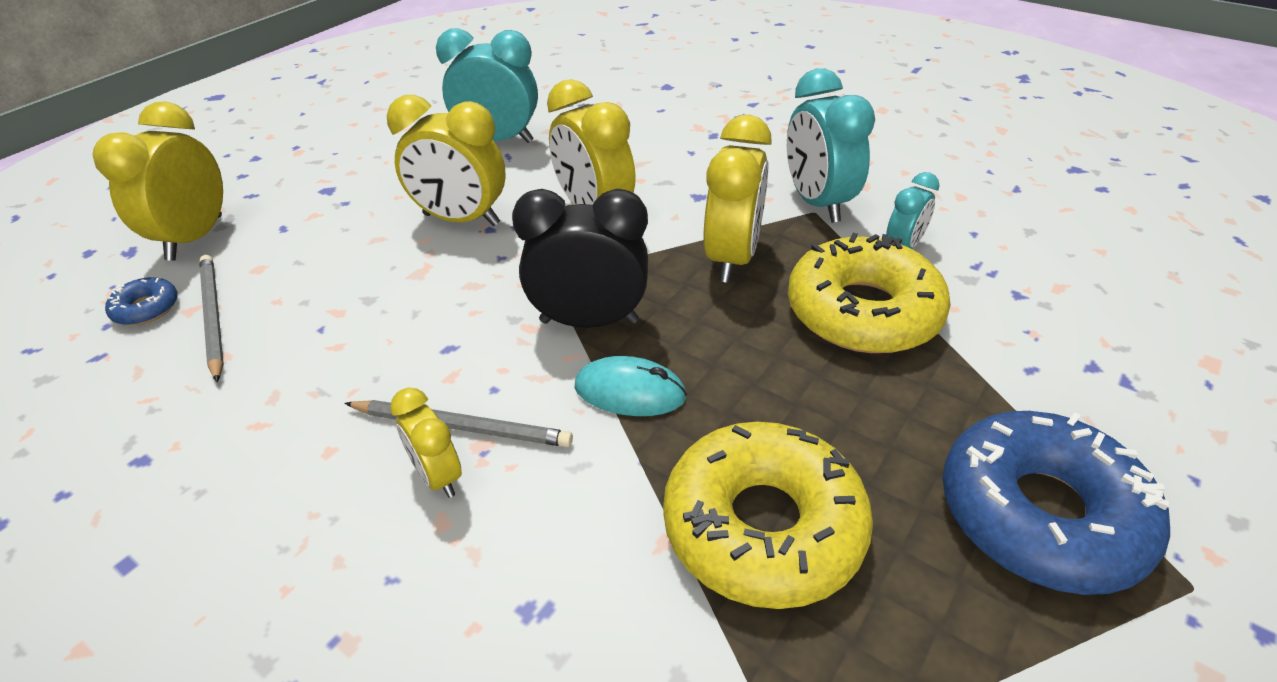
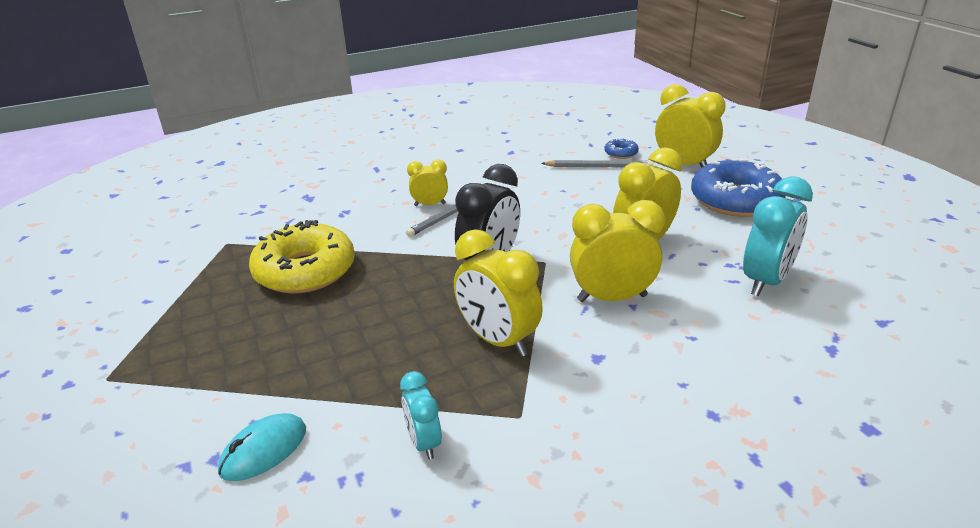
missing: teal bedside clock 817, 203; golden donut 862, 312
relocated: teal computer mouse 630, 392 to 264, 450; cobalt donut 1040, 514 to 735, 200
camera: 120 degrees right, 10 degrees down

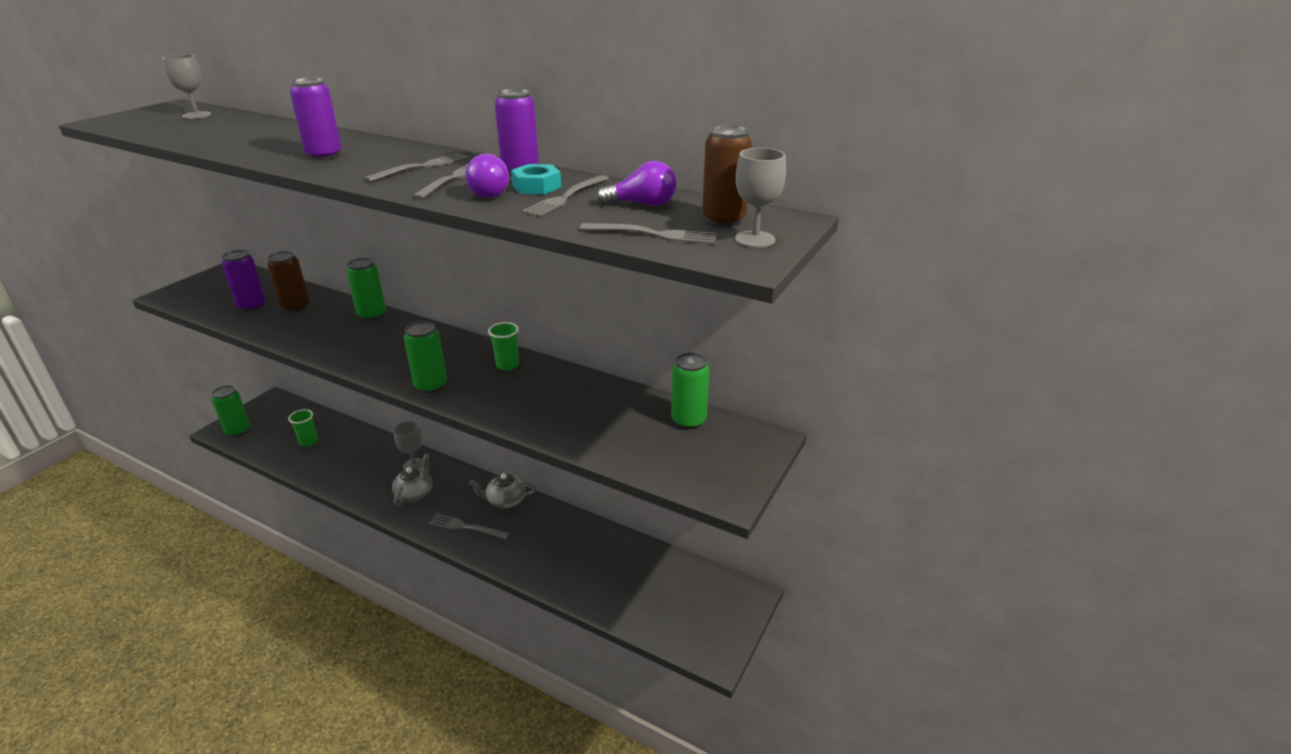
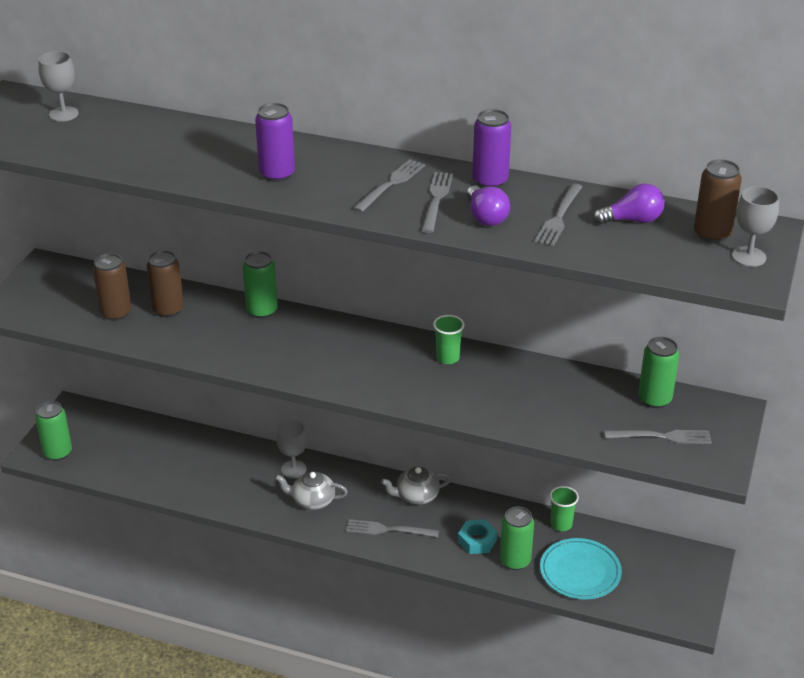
appeared: teal plate 580, 572
relocated: teal hexagon nut 536, 186 to 477, 541; ash-grey fork 655, 234 to 663, 437; leaf-green soda can 431, 385 to 515, 561; leaf-green tumbler 308, 441 to 561, 524
colour: royal purple soda can 252, 306 to dark brown soda can 116, 313
spun: ash-grey teapot 415, 493 = 312, 500 90 degrees counterclockwise
camera: 10 degrees left, 5 degrees up

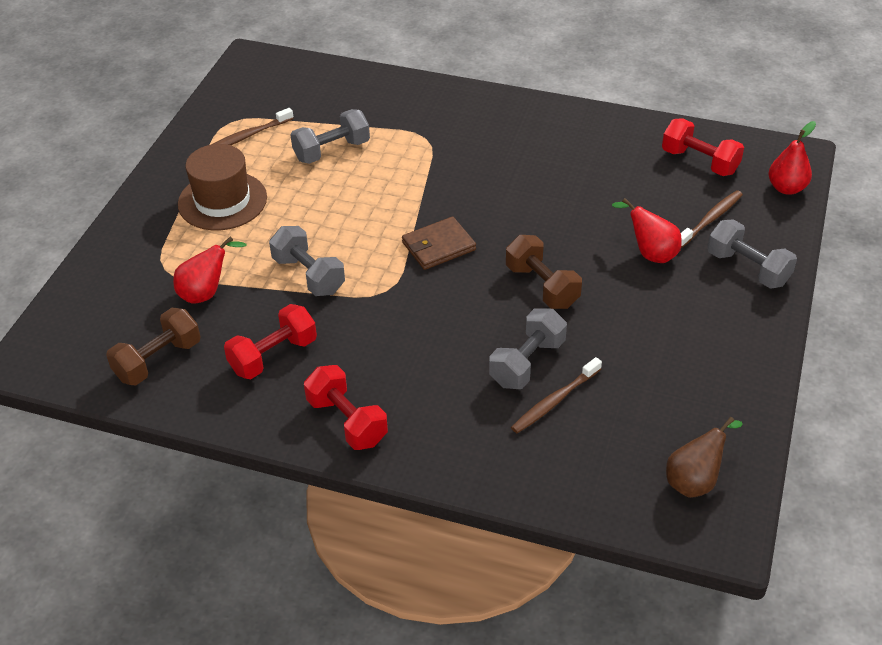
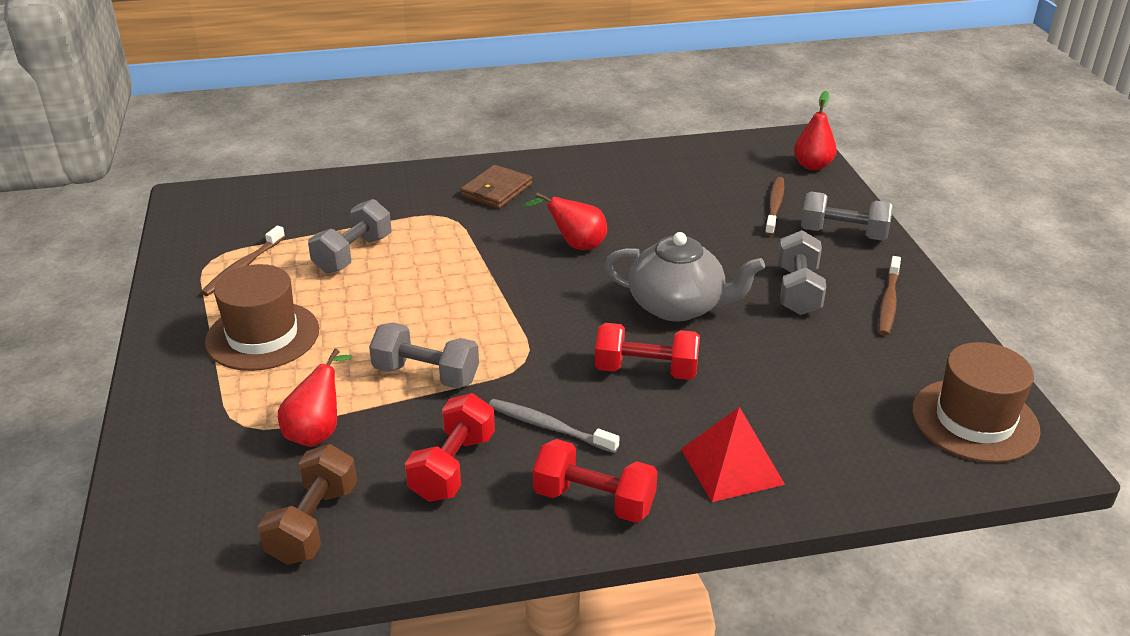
appeared: ash-grey dental brush 549, 427; scarlet solid pyramid 732, 466
relocated: scarlet hand weight 699, 162 to 646, 370; scarlet pear fruit 650, 253 to 575, 245; dark brown card wallet 438, 246 to 496, 190; ash-grey hand weight 527, 363 to 798, 291; dark brown dental brush 555, 401 to 888, 302
exchanged: dark brown hand weight 542, 286 to ash-grey teapot 678, 306; dark brown pear fruit 695, 480 to dark brown hat 974, 420
camera: 30 degrees left, 10 degrees down

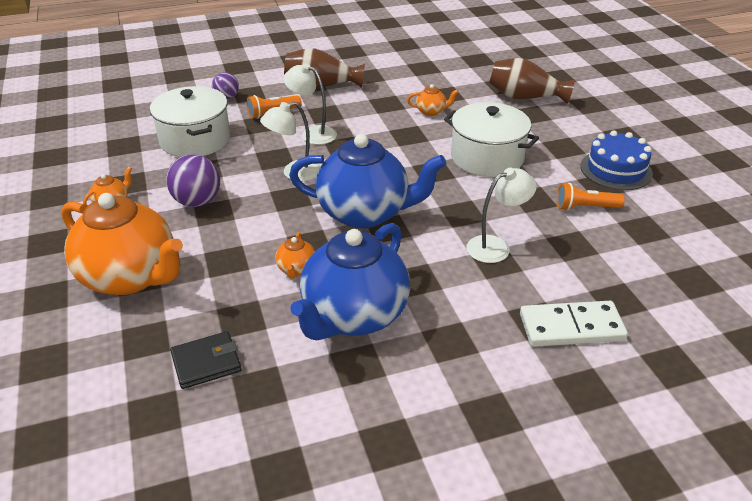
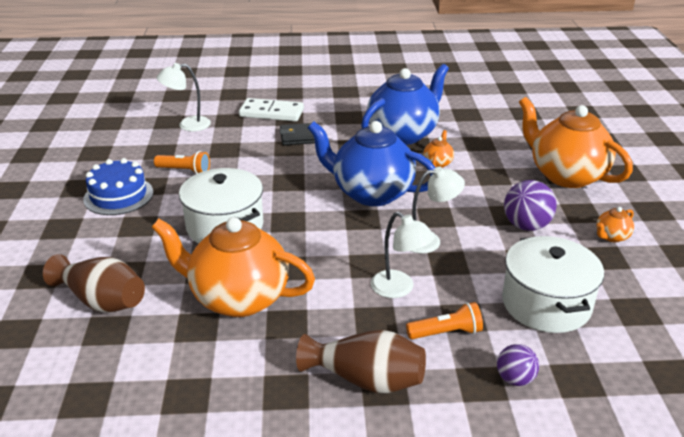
relocated: snow-white desk lamp 496, 246 to 187, 125; jet-black card wallet 206, 363 to 299, 137
size: bright orange teapot 431, 111 = 238, 298 x2.48
camera: 165 degrees left, 5 degrees down

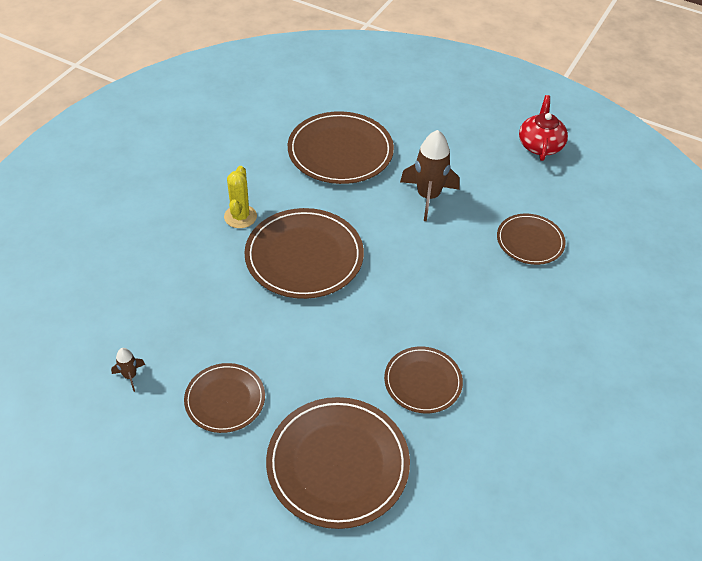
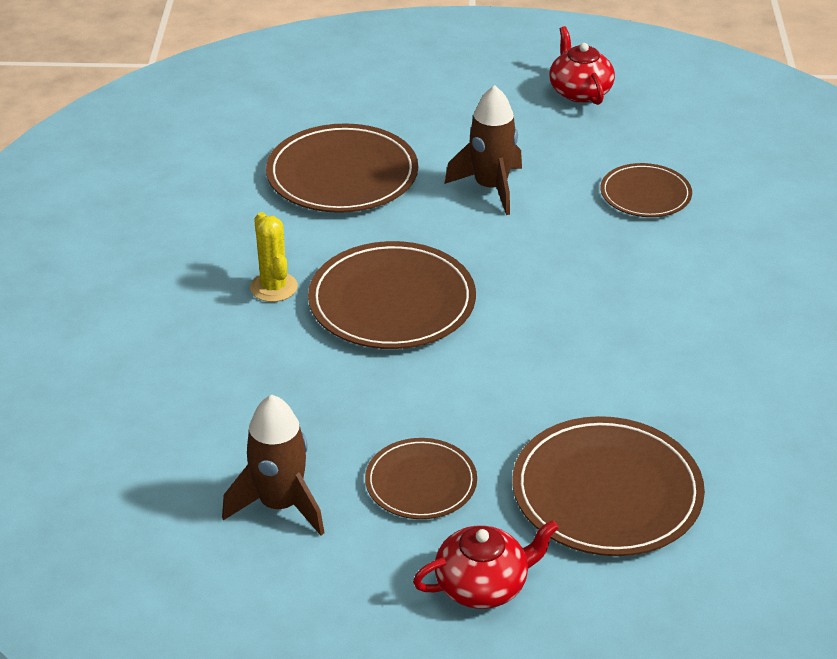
missing: dark brown plate 423, 381
appeared: scarlet teapot 483, 585
size: dark brown toy rocket 130, 376 = 280, 505 x2.15
camera: 25 degrees left, 10 degrees down

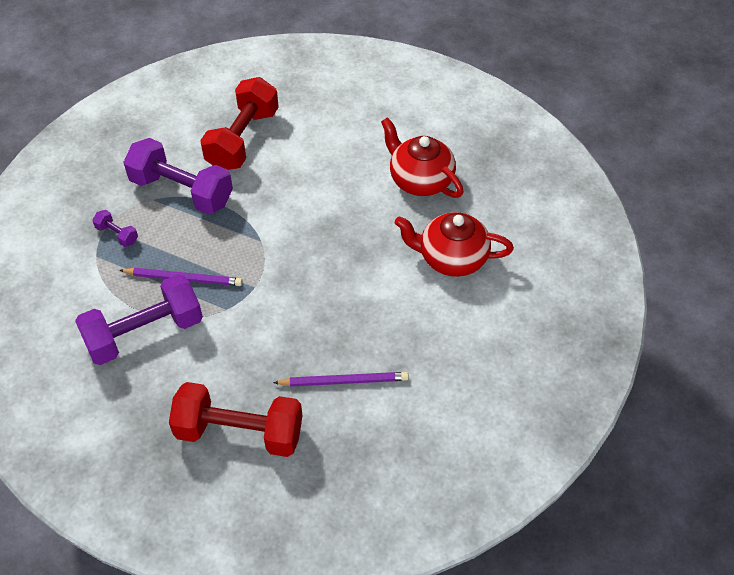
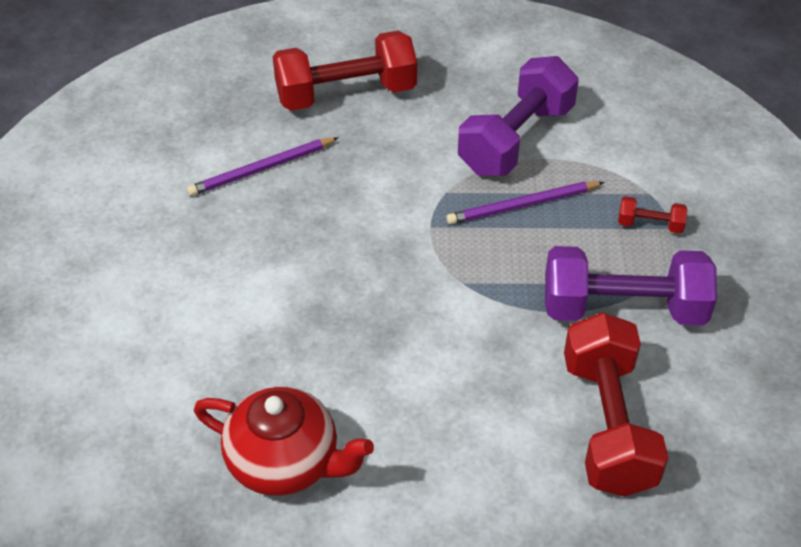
missing: scarlet teapot 451, 258
colour: royal purple hand weight 117, 234 to scarlet hand weight 650, 225
camera: 155 degrees right, 5 degrees down

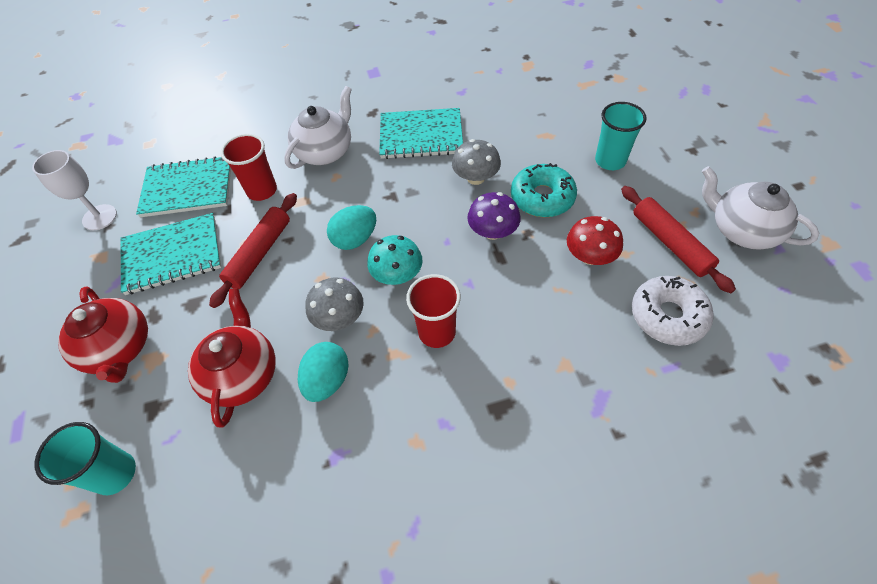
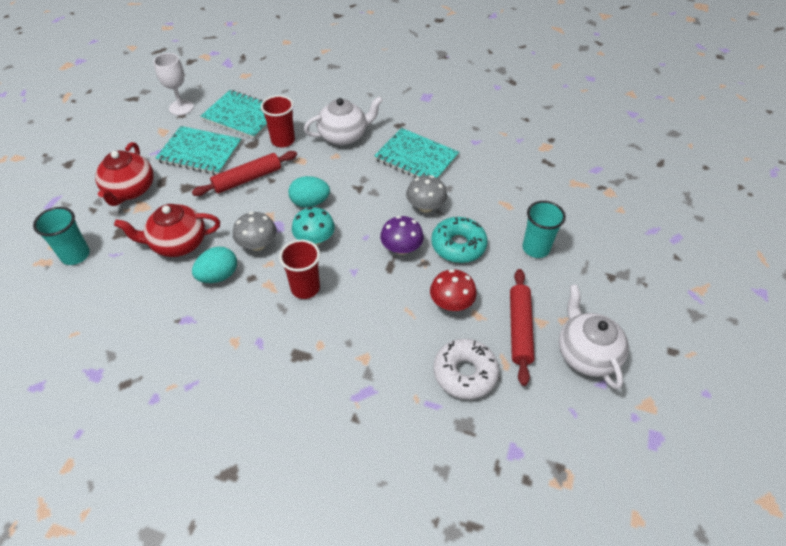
spun: scarlet teapot 243, 374 = 178, 243 135 degrees counterclockwise
camera: 30 degrees right, 5 degrees down

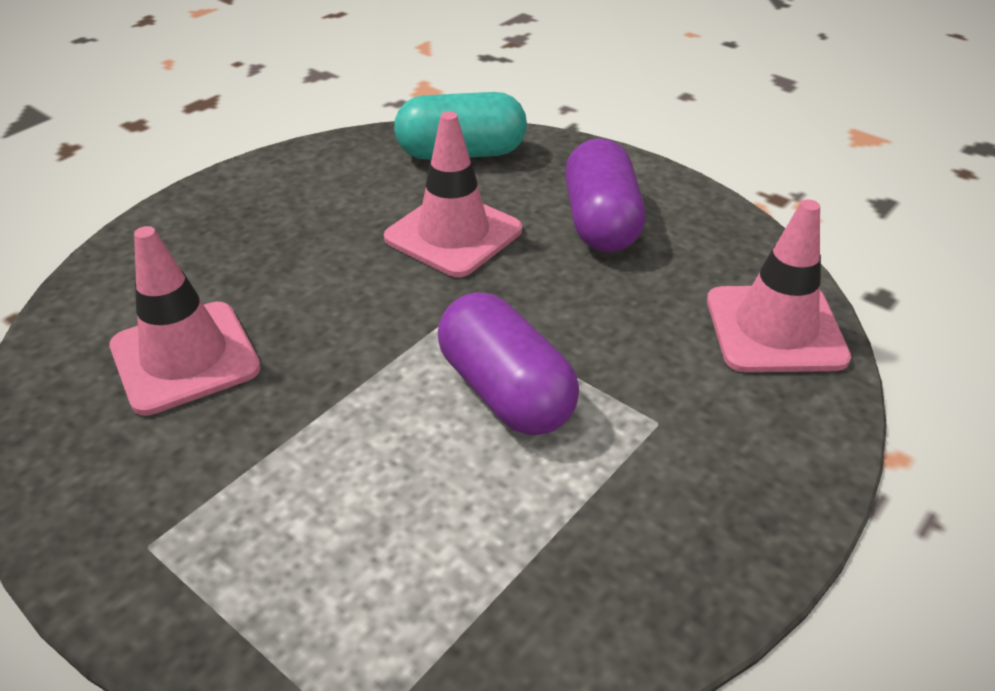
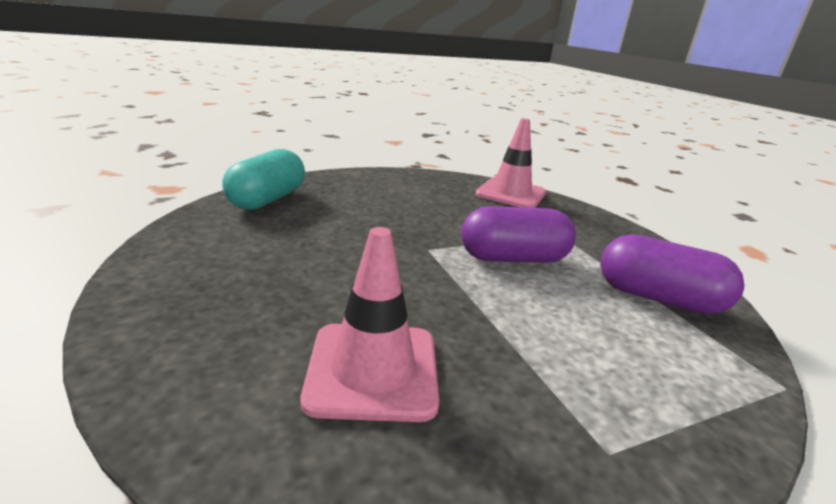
missing: pink safety cone 453, 234
relocated: royal purple pill shape 601, 222 to 658, 298
camera: 65 degrees left, 15 degrees down

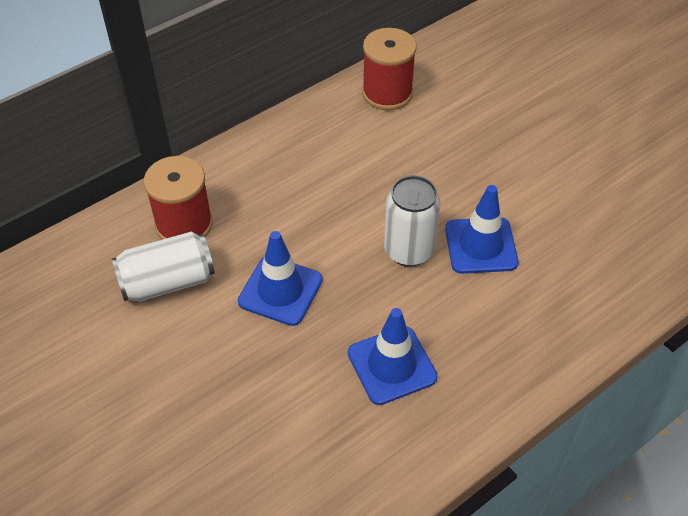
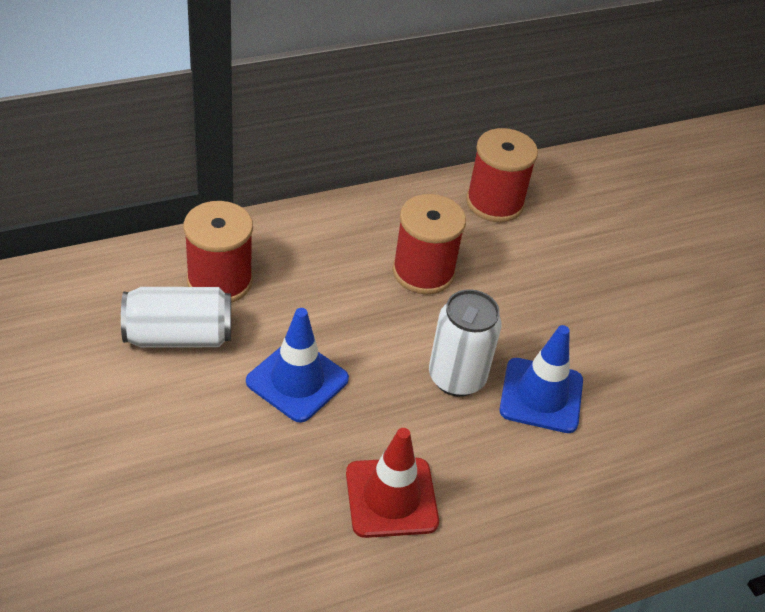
appeared: scarlet reel of thread 423, 272
colour: cobalt safety cone 392, 365 to scarlet safety cone 391, 497
camera: 10 degrees right, 5 degrees down

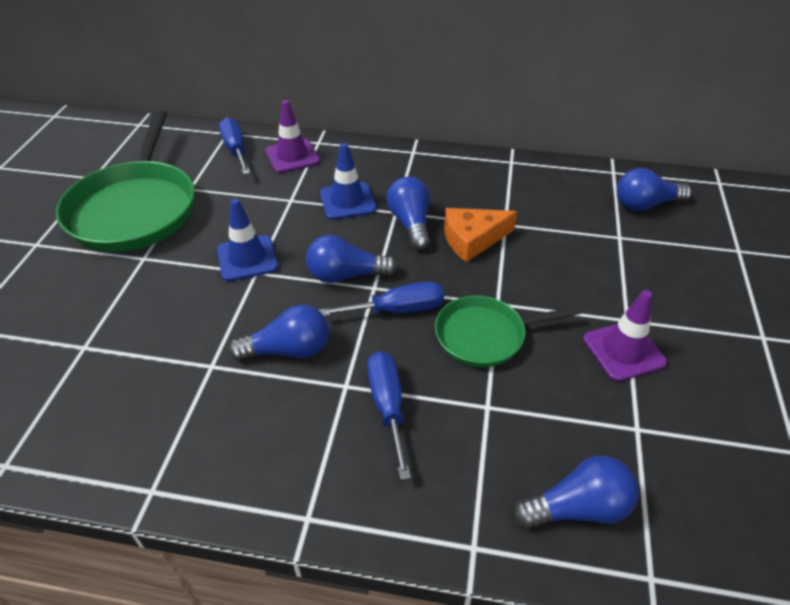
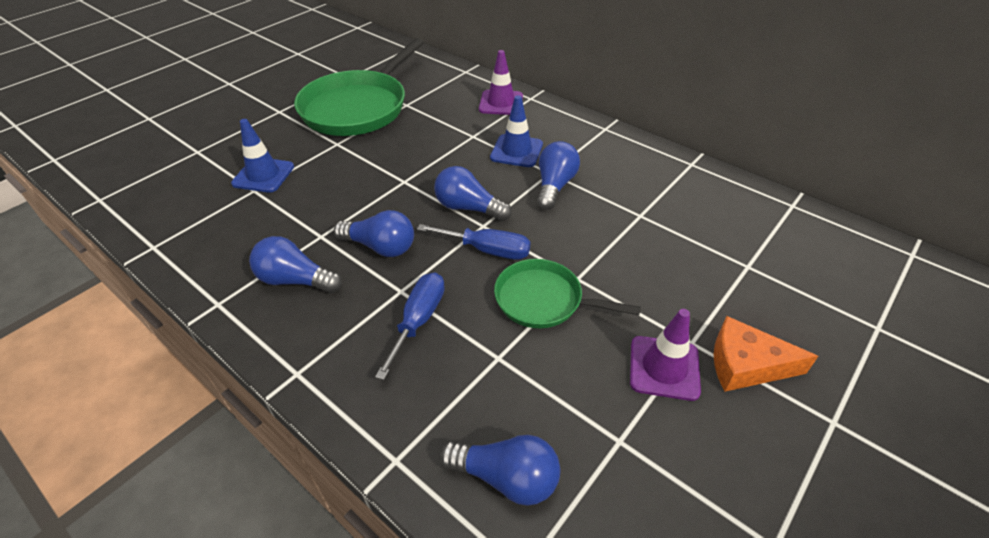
missing: cobalt hand screwdriver 236, 150
relocated: cobalt light bulb 645, 205 to 295, 280; cobalt safety cone 247, 258 to 263, 175; bright orange piece of cheese 472, 239 to 746, 365
camera: 30 degrees right, 0 degrees up

